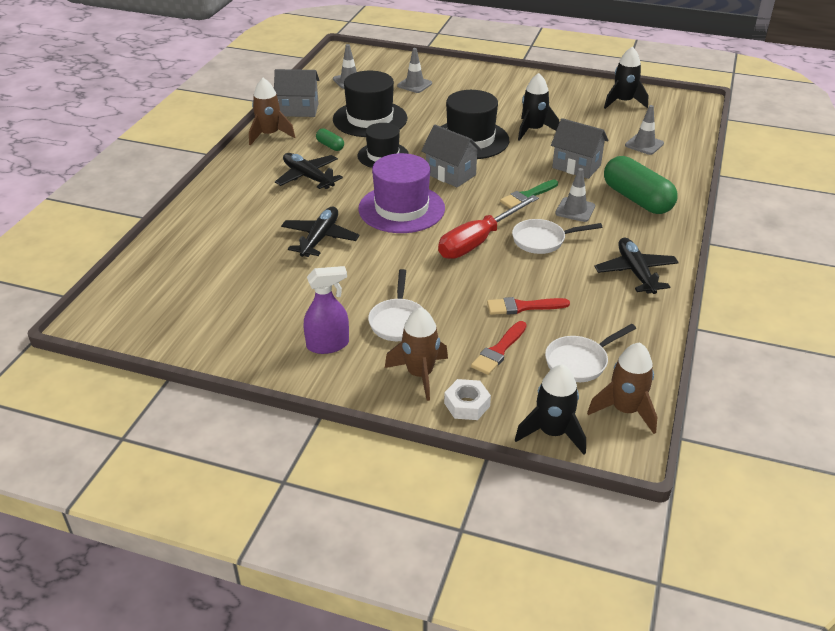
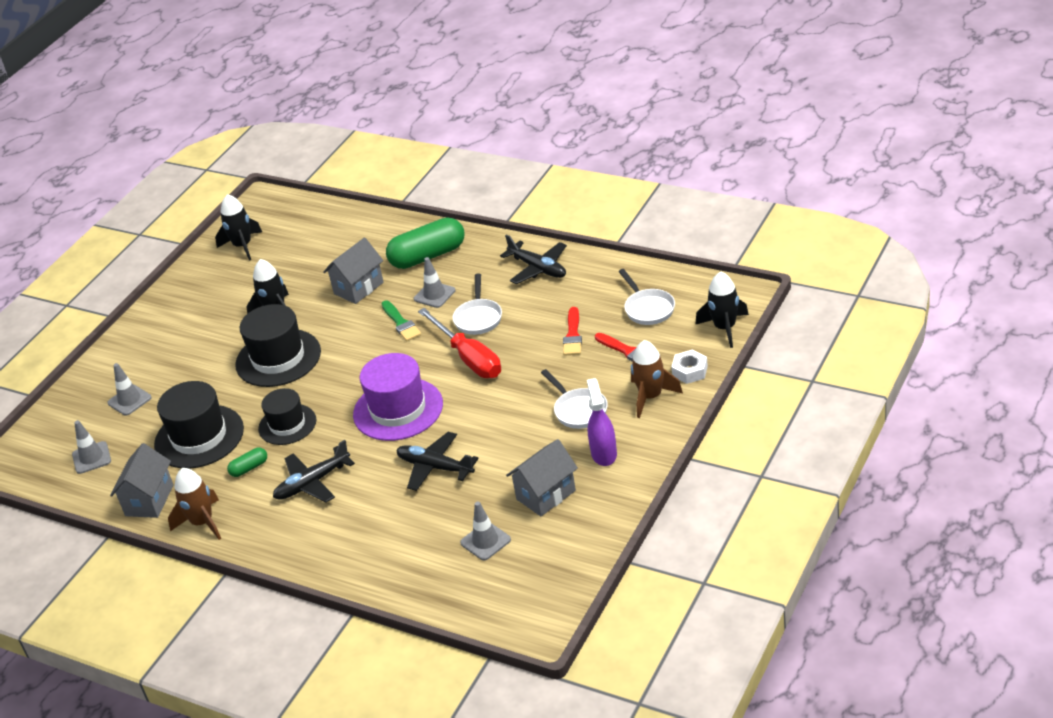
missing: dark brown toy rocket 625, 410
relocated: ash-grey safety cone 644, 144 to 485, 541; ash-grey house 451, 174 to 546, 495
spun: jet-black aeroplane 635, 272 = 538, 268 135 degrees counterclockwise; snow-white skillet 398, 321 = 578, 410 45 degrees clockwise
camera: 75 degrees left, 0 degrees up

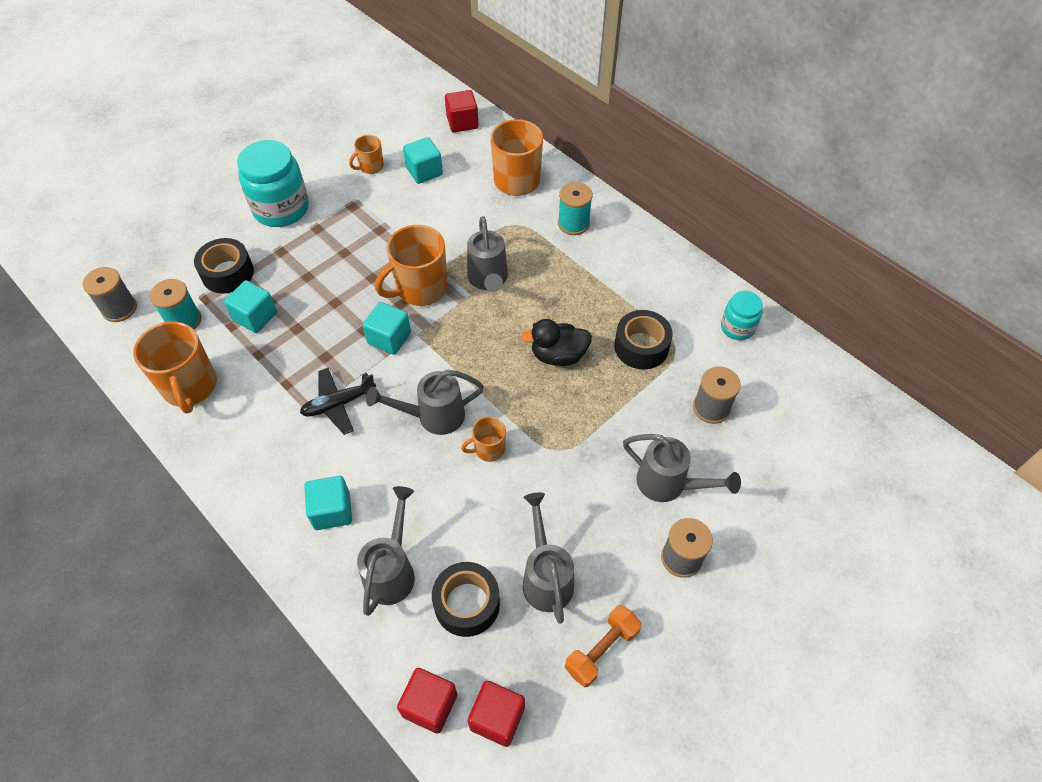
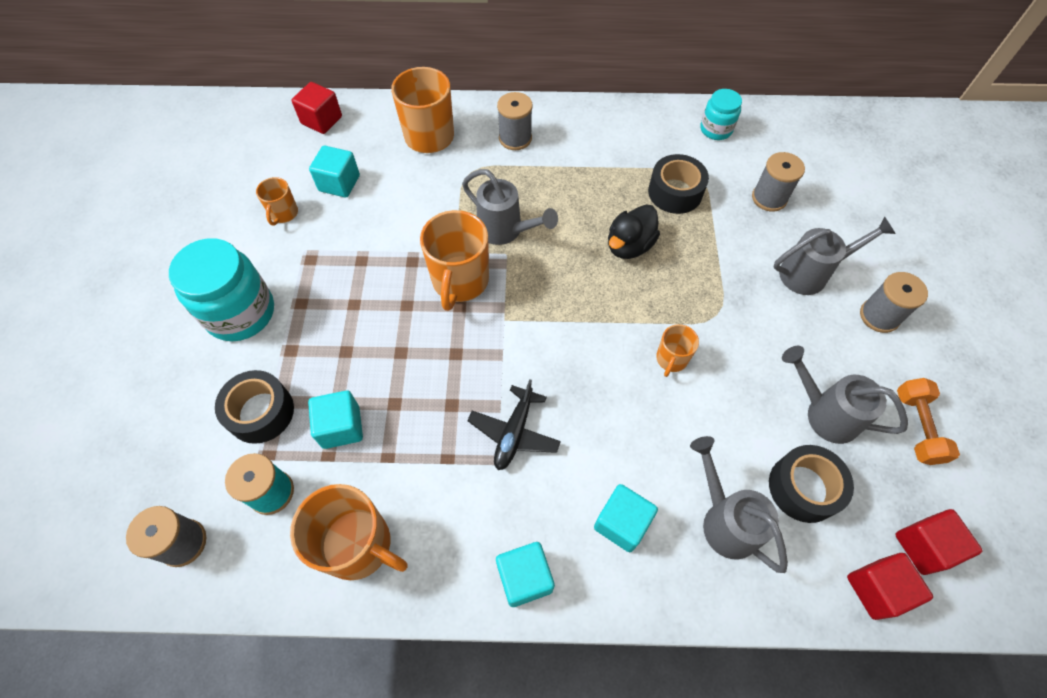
missing: ash-grey watering can 433, 416
relocated: teal block 389, 338 to 524, 577
colour: teal reel of thread 573, 224 to ash-grey reel of thread 515, 138
camera: 45 degrees left, 5 degrees up

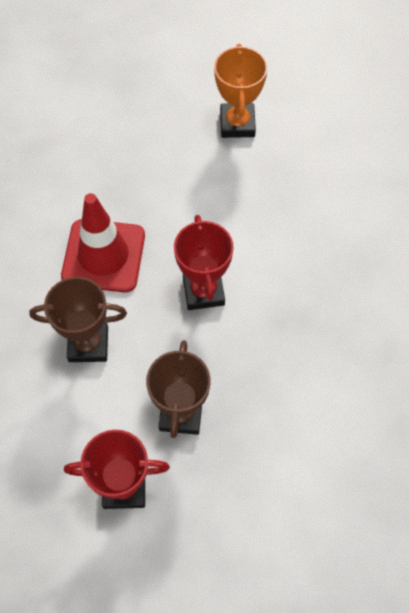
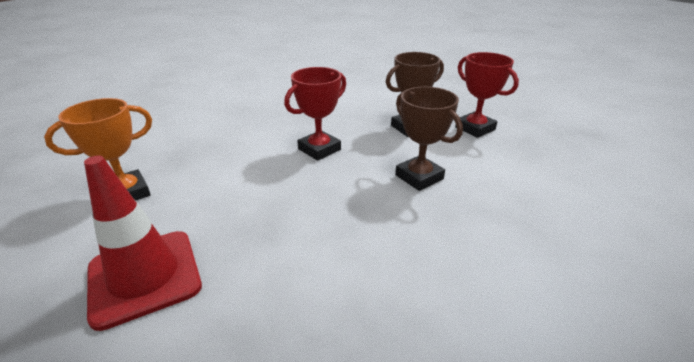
relocated: scarlet safety cone 103, 256 to 144, 277
camera: 125 degrees left, 30 degrees down

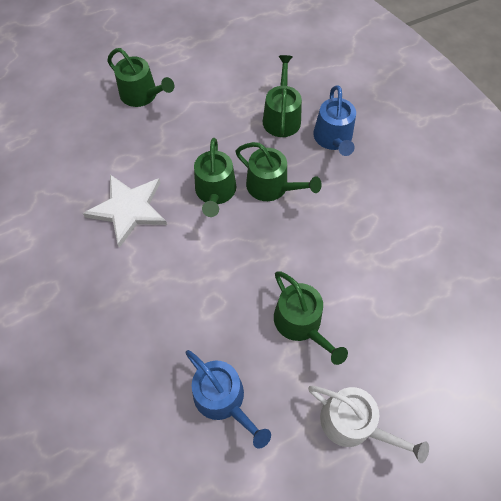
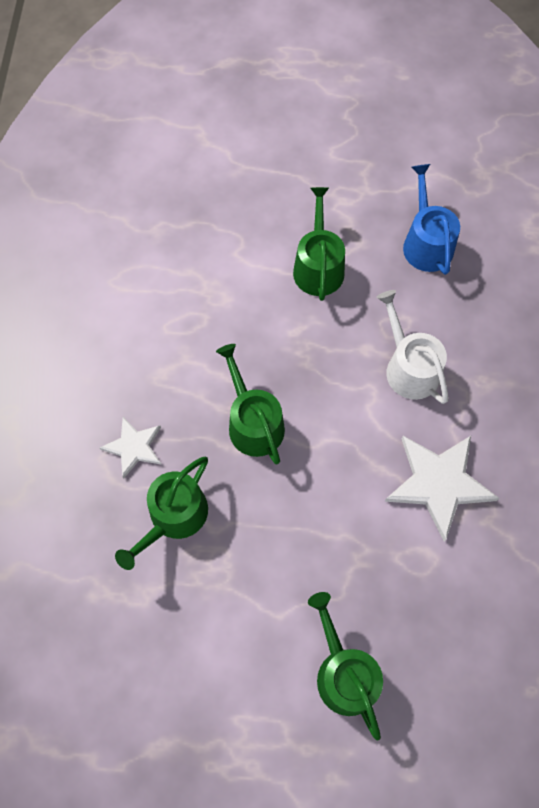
missing: leaf-green watering can 215, 192
relocated: snow-white watering can 353, 423 to 409, 367
exchanged: cobalt watering can 333, 139 to snow-white five-pointed star 134, 447
camera: 150 degrees left, 5 degrees up

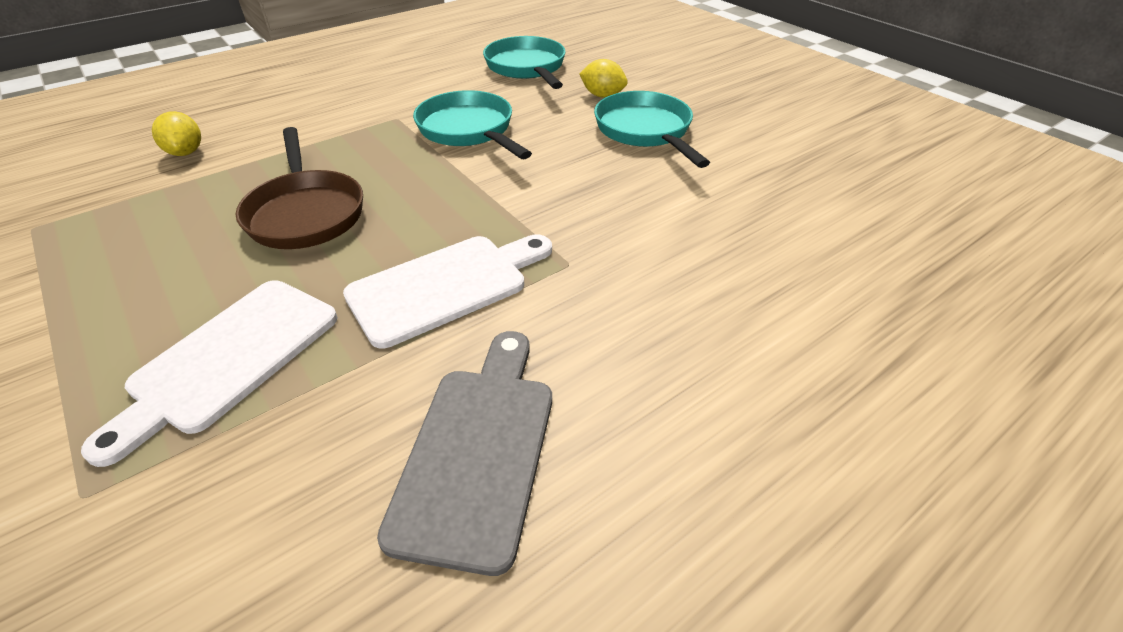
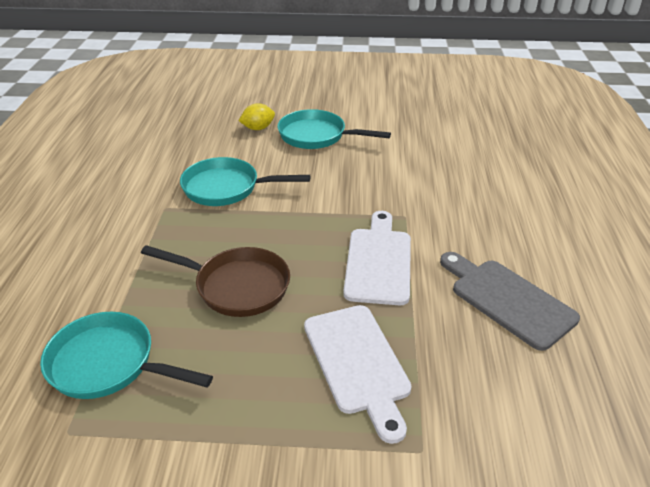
missing: golden lemon 186, 152
relocated: teal skillet 527, 68 to 108, 364
camera: 50 degrees left, 5 degrees down

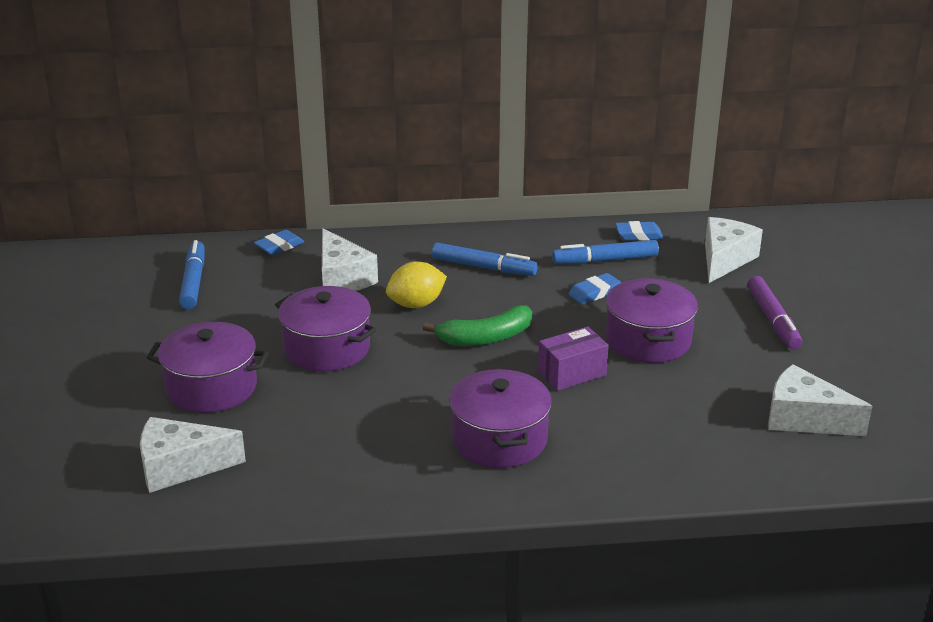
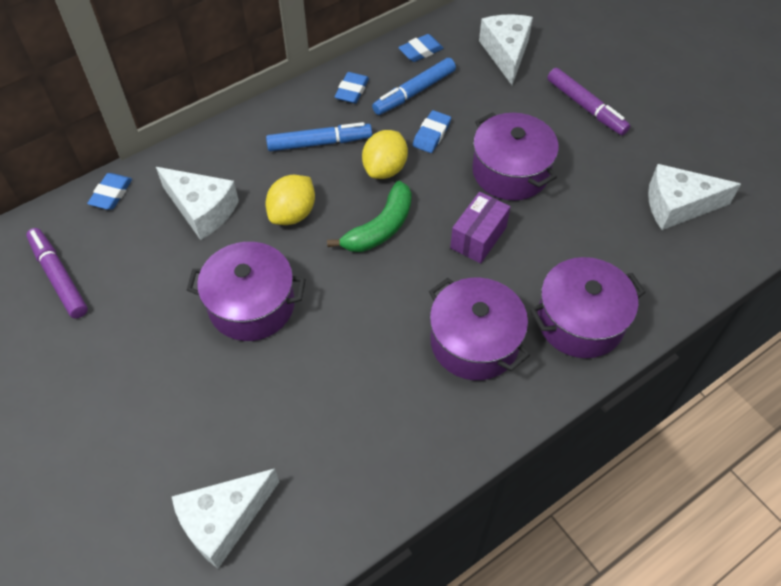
appeared: cobalt pencil eraser 352, 91; golden lemon 385, 169
relocated: royal purple pot 212, 387 to 580, 321
colour: cobalt marker pen 193, 282 to royal purple marker pen 59, 277
camera: 30 degrees left, 25 degrees up

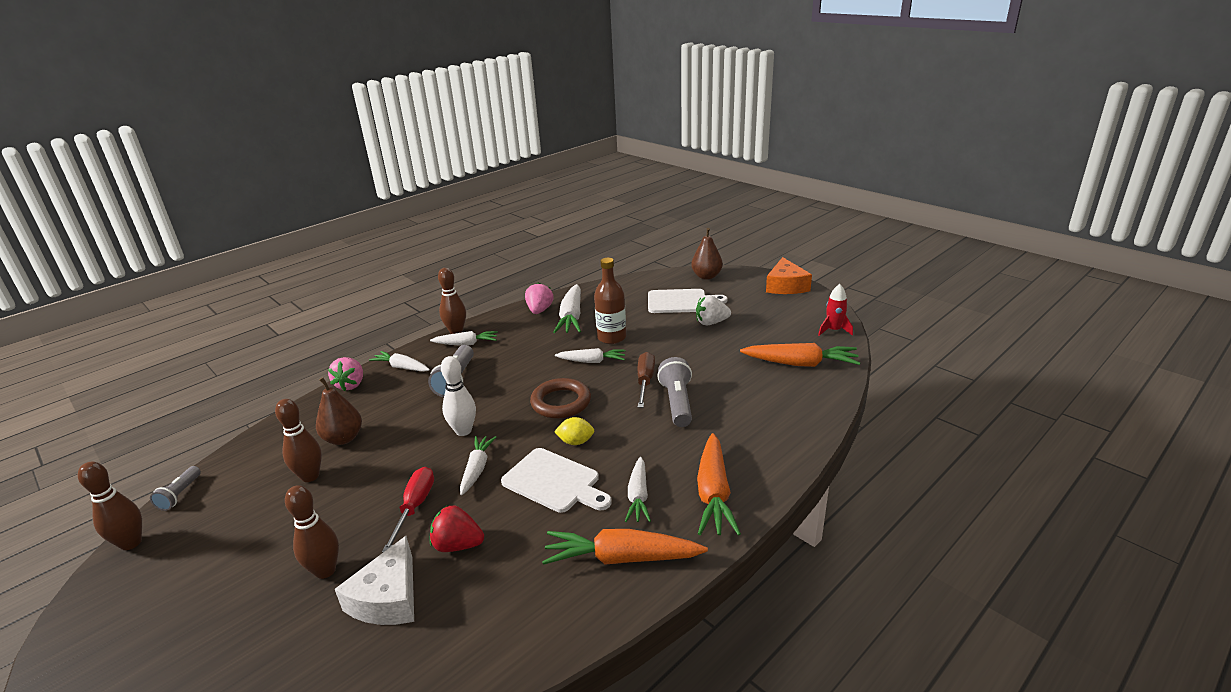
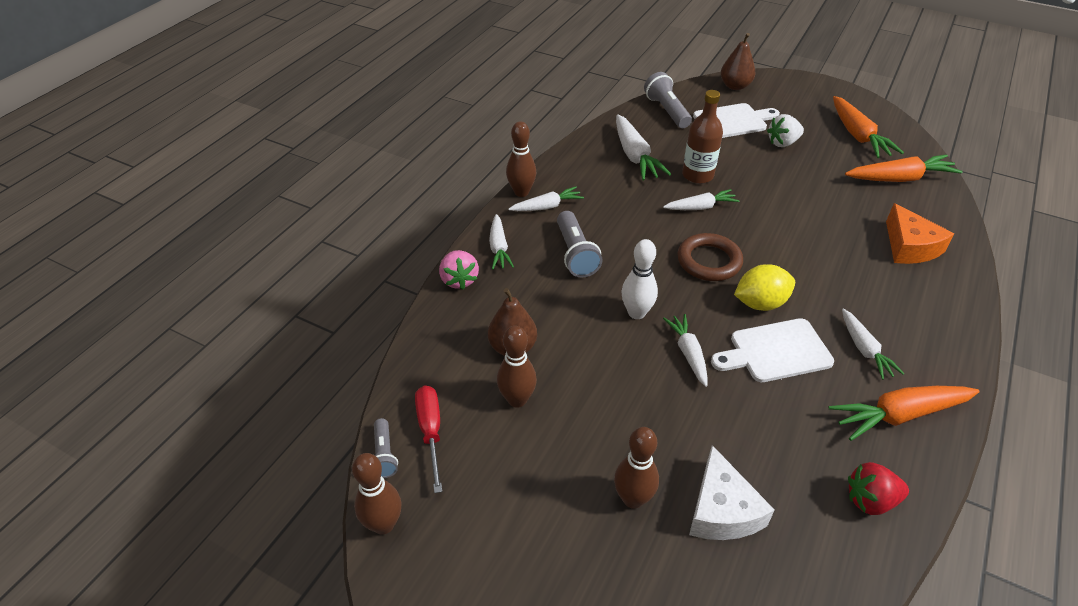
missing: pink berry 539, 310; scarlet toy rocket 833, 330; dark brown hand screwdriver 645, 381
relocated: bright orange piece of cheese 786, 286 to 909, 246; ash-grey torch 677, 403 to 667, 111; bright orange root vegetable 713, 494 to 858, 136; scarlet hand screwdriver 415, 507 to 431, 432; scarlet berry 458, 545 to 870, 500
spun: snow-white root vegetable 401, 367 = 499, 248 105 degrees counterclockwise; snow-white chopping board 554, 482 = 775, 351 150 degrees clockwise
size: golden lemon 575, 442 = 760, 303 x1.57
camera: 20 degrees left, 15 degrees up

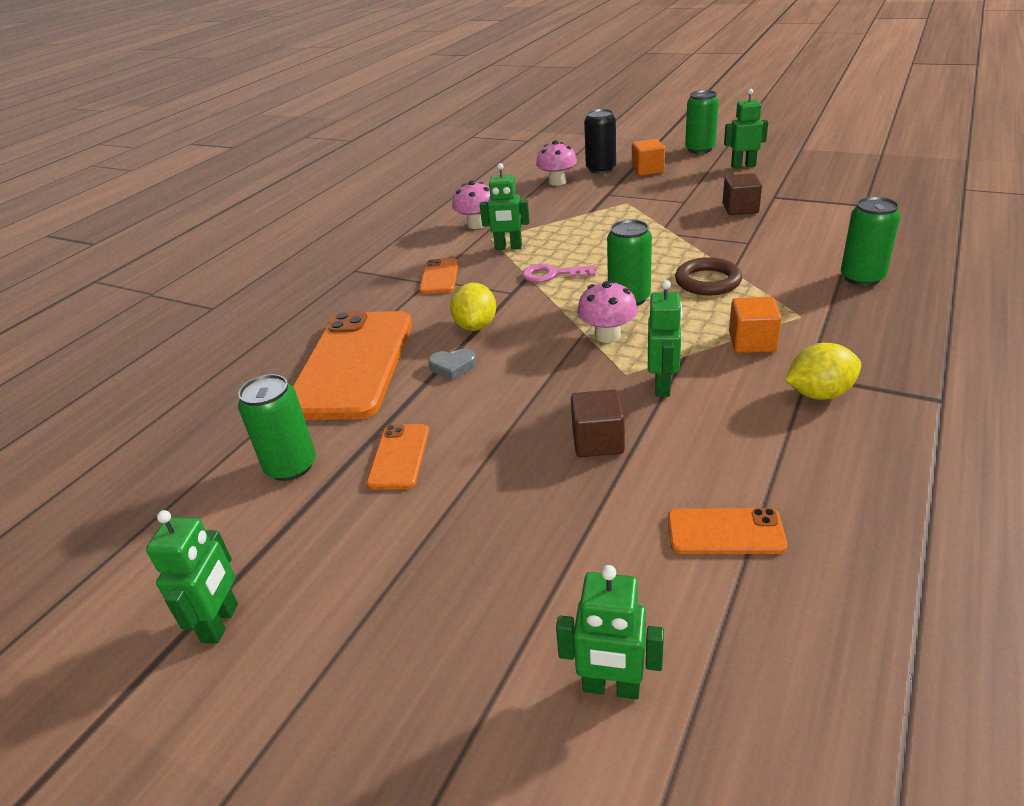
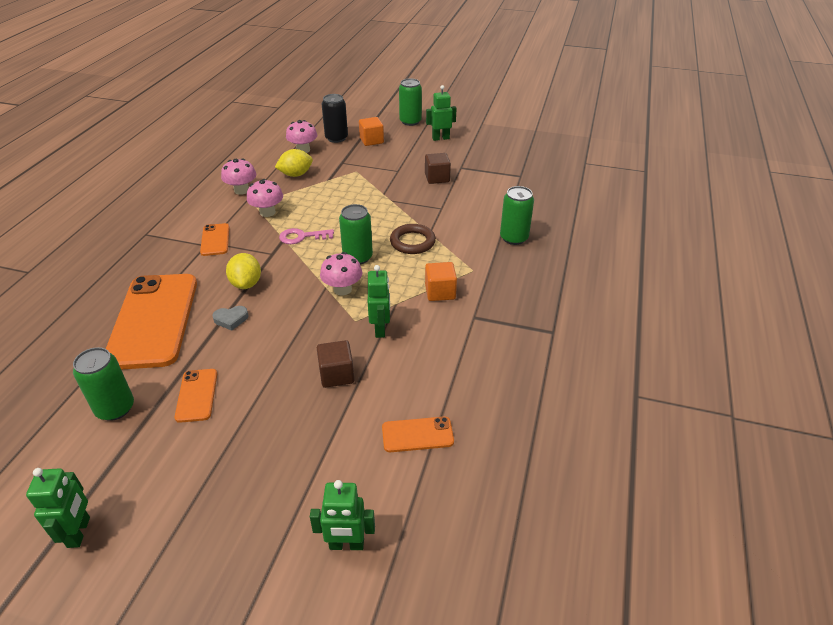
relocated: golden lemon 819, 394 to 296, 174
exchanged: leaf-green toy robot 508, 247 to pink toadstool 267, 212
camera: 15 degrees left, 5 degrees up

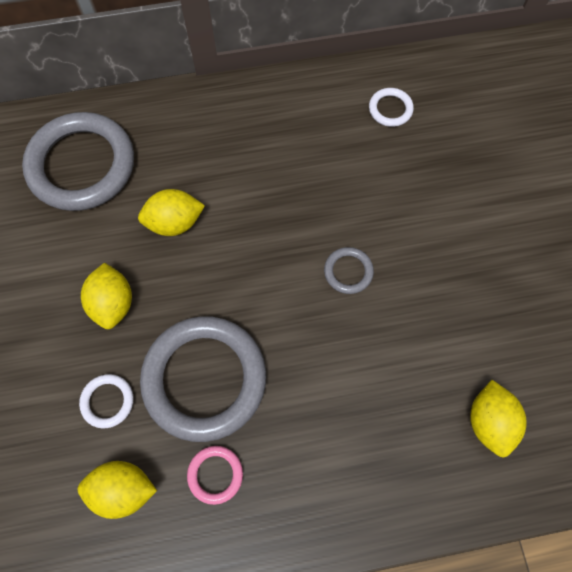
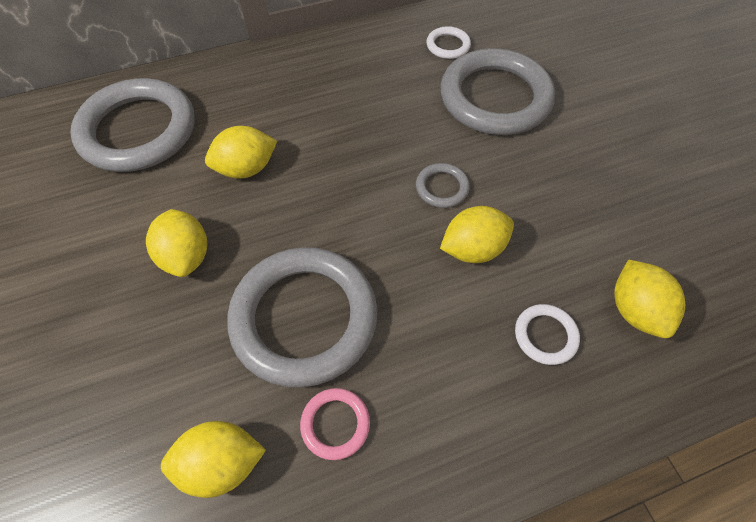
appeared: ash-grey torus 495, 98; golden lemon 473, 249
relocated: snow-white torus 107, 401 to 545, 335
camera: 10 degrees left, 10 degrees down

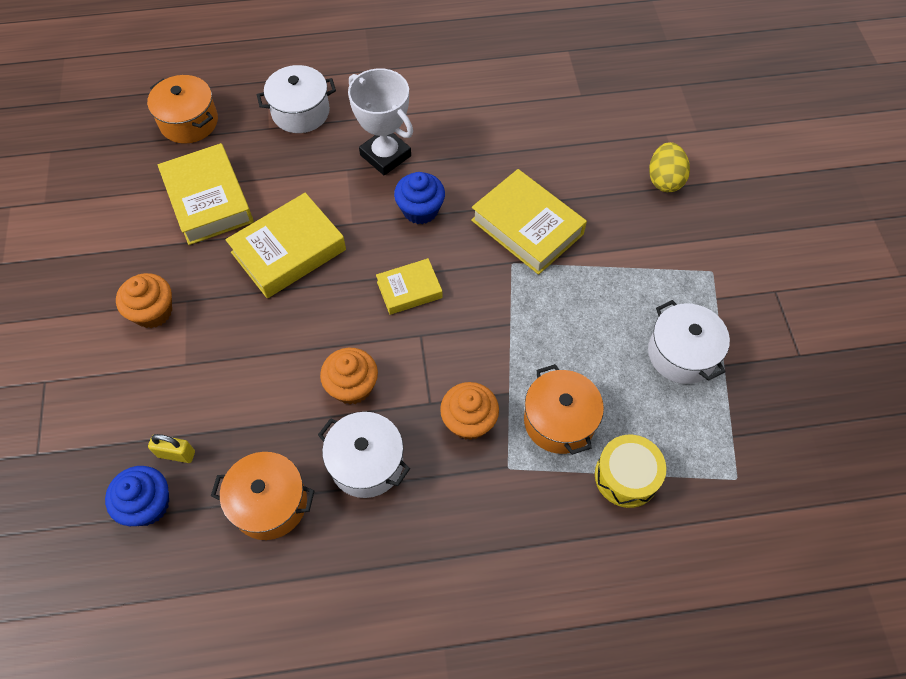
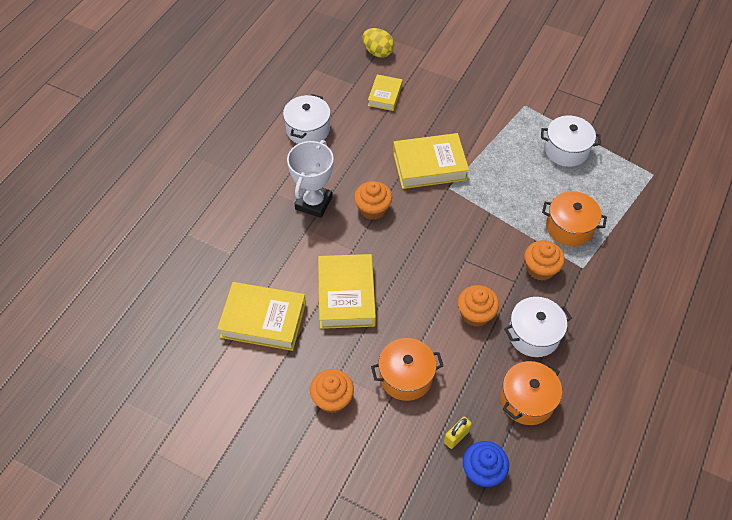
missing: golden snare drum 626, 476
relocated: snow-white pot 300, 112 to 308, 129; bright orange pot 189, 122 to 406, 376; golden toy egg 664, 180 to 378, 52; golden book 409, 290 to 385, 95
colour: cobalt muffin 420, 210 to bright orange muffin 373, 209
spun: snow-white award cup 385, 155 = 314, 203 60 degrees counterclockwise
camera: 55 degrees left, 5 degrees down

